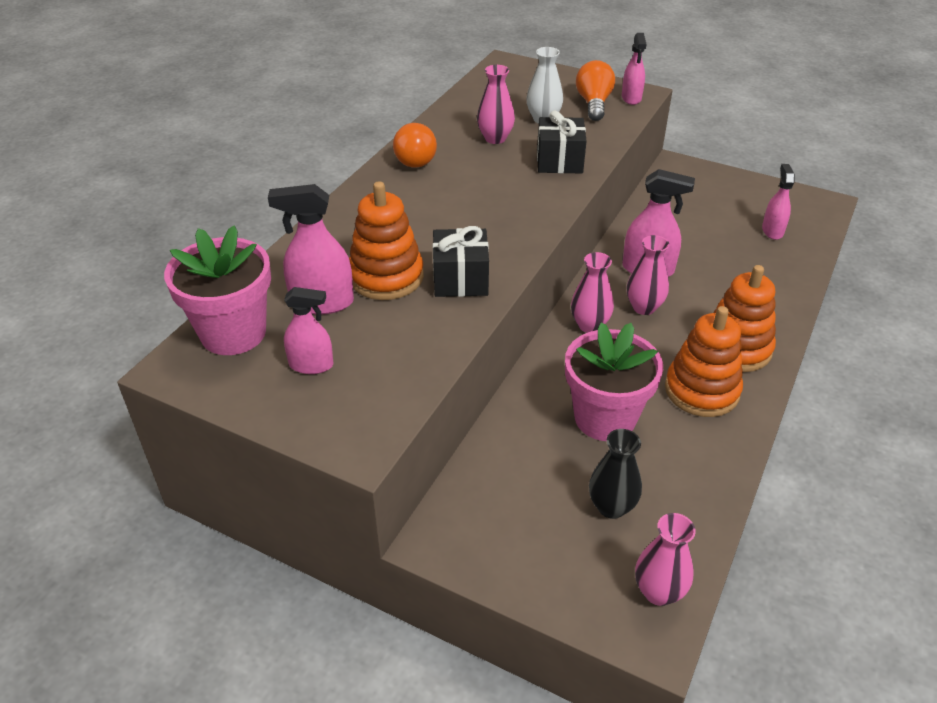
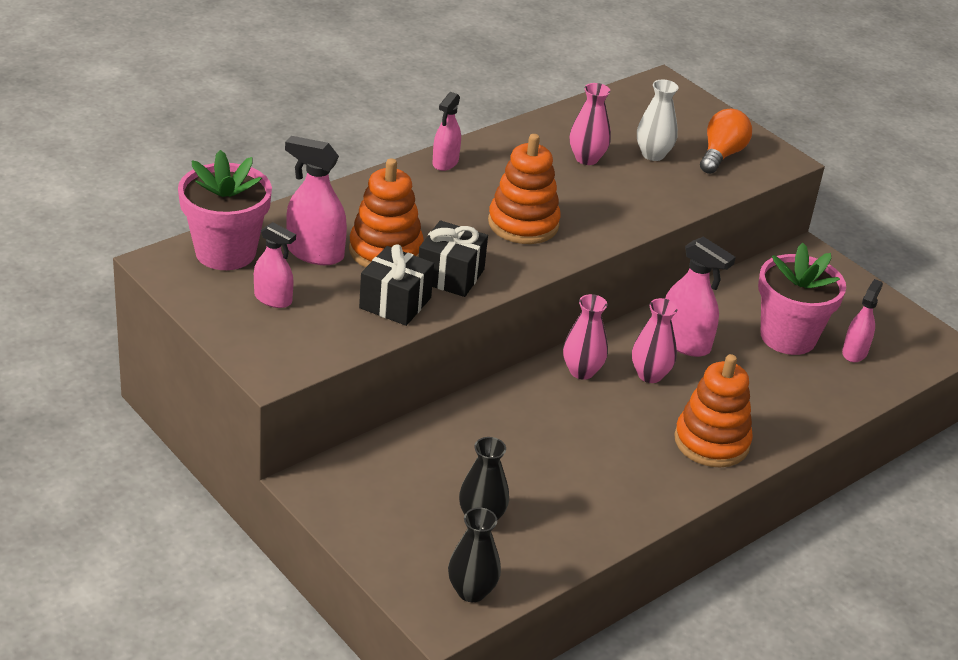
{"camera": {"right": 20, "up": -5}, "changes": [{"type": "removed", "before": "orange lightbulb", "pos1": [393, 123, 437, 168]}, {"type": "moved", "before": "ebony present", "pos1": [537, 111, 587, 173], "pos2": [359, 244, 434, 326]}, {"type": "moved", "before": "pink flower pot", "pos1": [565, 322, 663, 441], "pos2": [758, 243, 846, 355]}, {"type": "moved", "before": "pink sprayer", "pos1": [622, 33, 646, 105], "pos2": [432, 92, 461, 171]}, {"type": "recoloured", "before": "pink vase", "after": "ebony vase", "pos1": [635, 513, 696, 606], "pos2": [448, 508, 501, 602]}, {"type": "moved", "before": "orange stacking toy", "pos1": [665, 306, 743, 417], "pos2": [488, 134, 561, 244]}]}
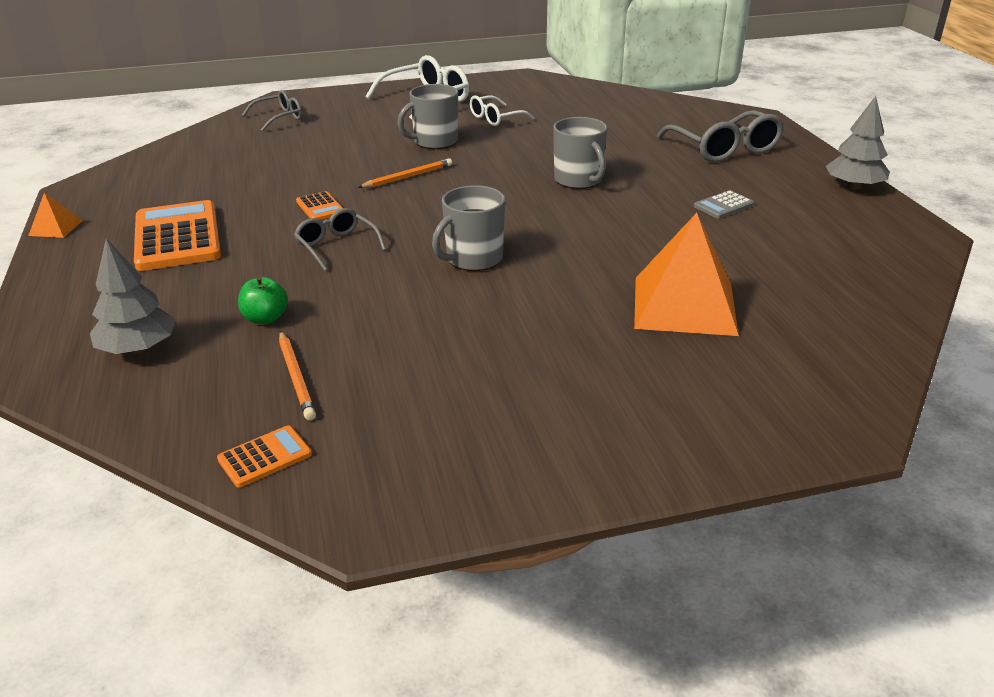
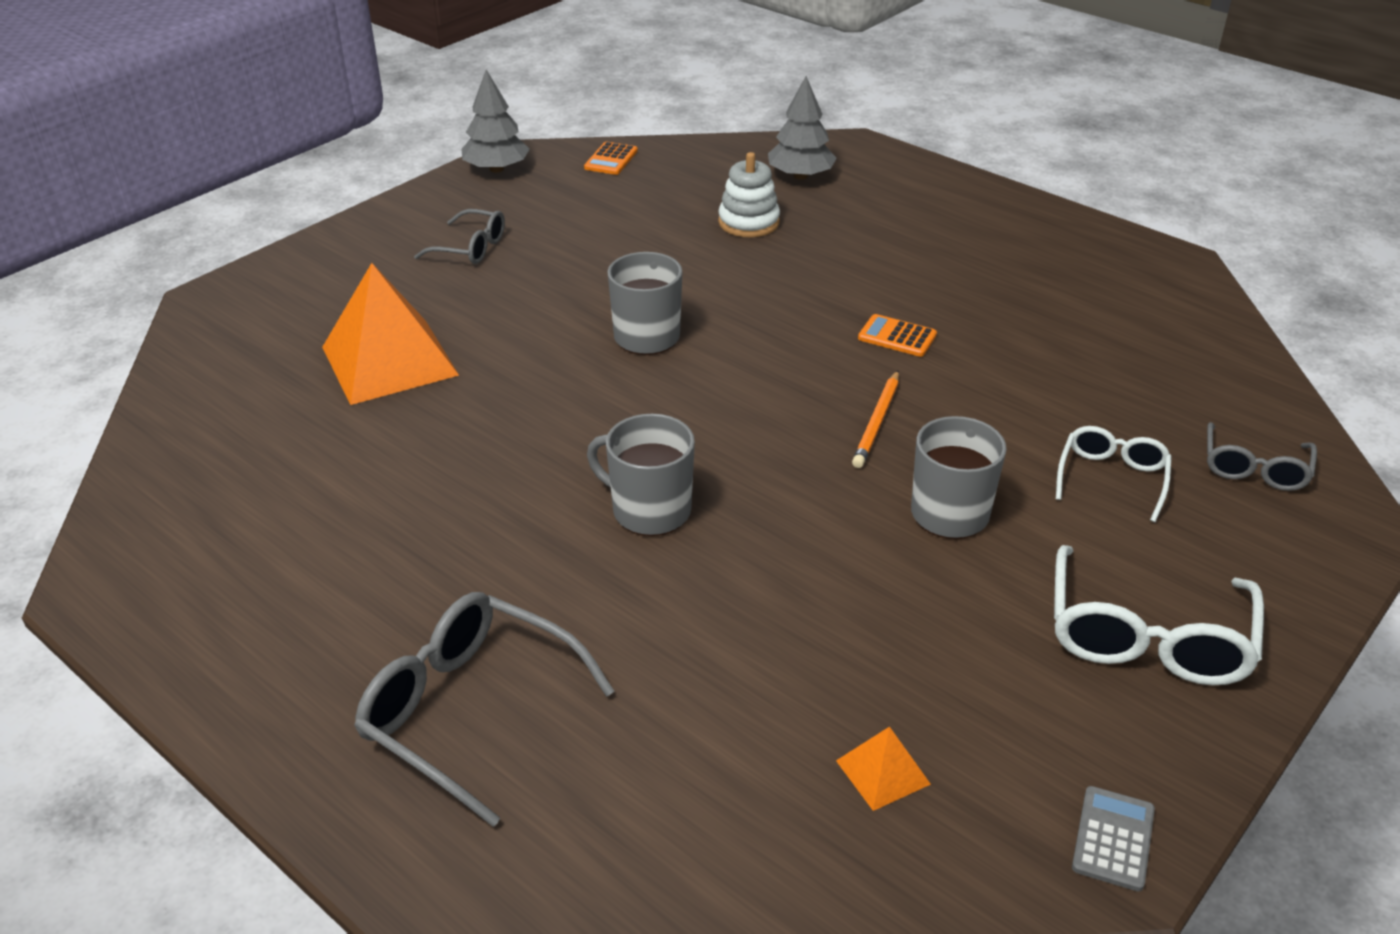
{"camera": {"right": 145, "up": 5}, "changes": [{"type": "moved", "before": "orange pyramid", "pos1": [28, 193, 82, 238], "pos2": [836, 726, 931, 811]}, {"type": "removed", "before": "orange pocket calculator", "pos1": [134, 200, 221, 271]}, {"type": "replaced", "before": "emerald apple fruit", "after": "white stacking toy", "pos1": [238, 276, 288, 324], "pos2": [718, 152, 780, 237]}, {"type": "removed", "before": "orange lead pencil", "pos1": [279, 331, 316, 420]}, {"type": "moved", "before": "gray eyeglasses", "pos1": [294, 208, 386, 271], "pos2": [414, 209, 505, 264]}, {"type": "moved", "before": "white eyeglasses", "pos1": [470, 95, 535, 126], "pos2": [1056, 426, 1172, 522]}, {"type": "moved", "before": "gray pocket calculator", "pos1": [694, 190, 754, 219], "pos2": [1072, 786, 1155, 892]}, {"type": "moved", "before": "gray toy tree", "pos1": [826, 96, 890, 190], "pos2": [461, 70, 530, 173]}]}
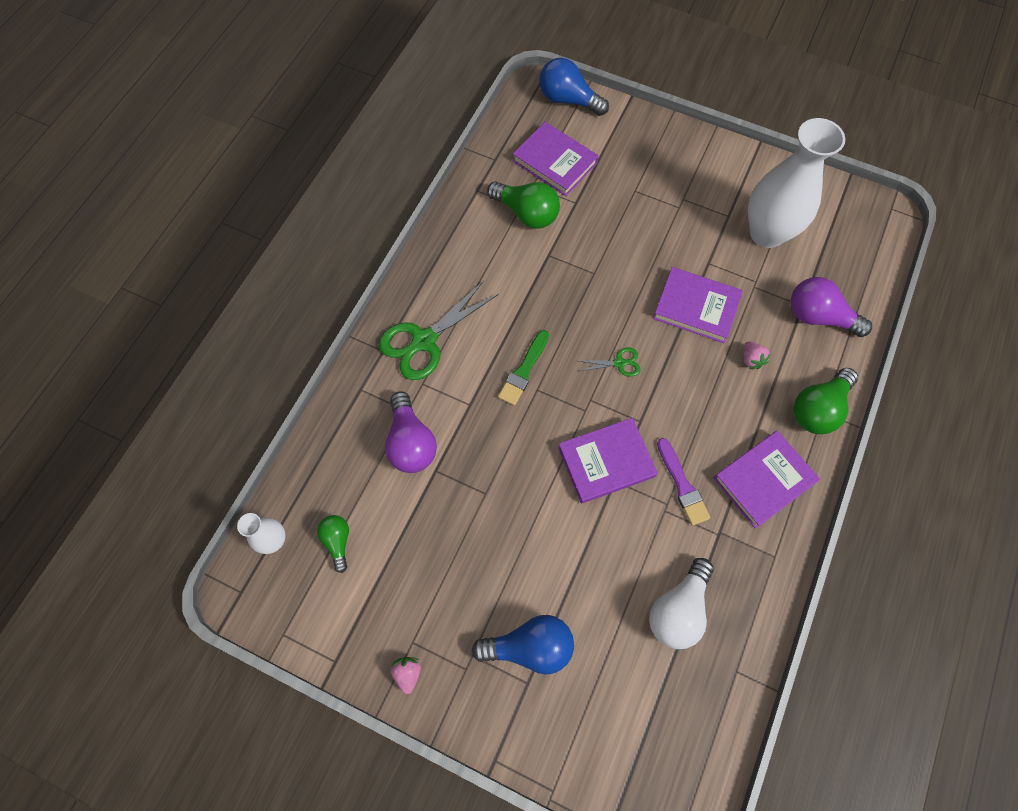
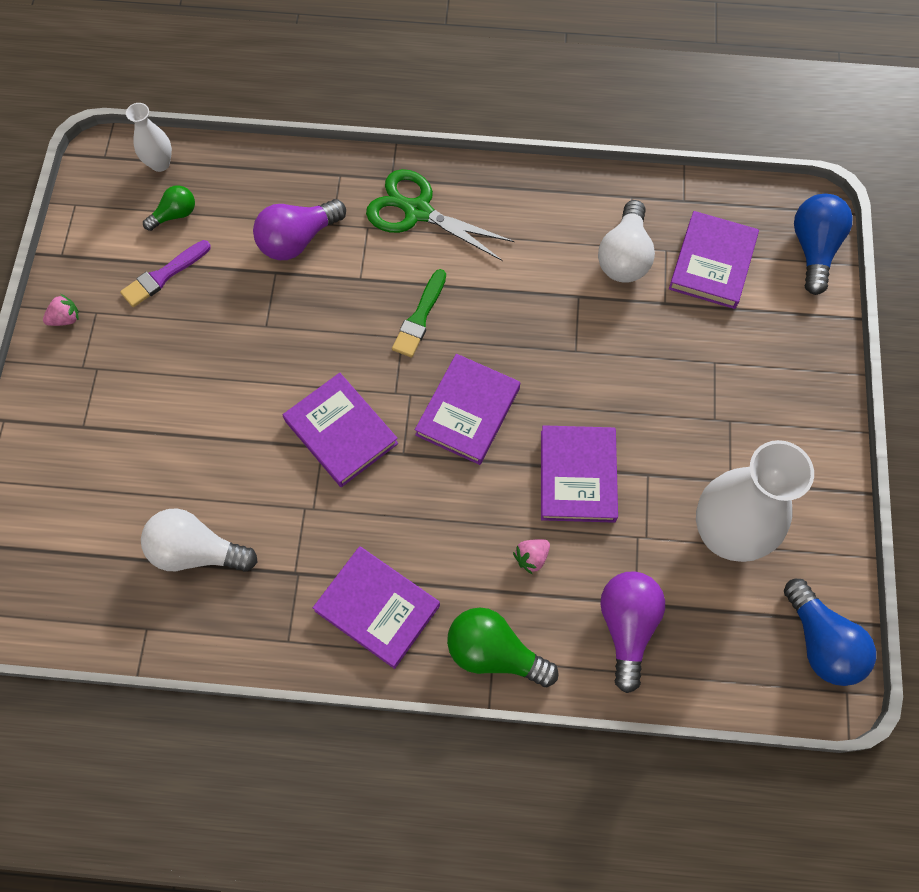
{"camera": {"right": 70, "up": 0}, "changes": [{"type": "moved", "before": "royal blue lightbulb", "pos1": [472, 615, 574, 675], "pos2": [784, 579, 876, 686]}, {"type": "recoloured", "before": "emerald lightbulb", "after": "white lightbulb", "pos1": [487, 181, 560, 229], "pos2": [598, 200, 655, 283]}, {"type": "turned", "before": "emerald brush", "pos1": [498, 330, 549, 406], "pos2": [392, 269, 446, 357], "turn": -75}, {"type": "replaced", "before": "emerald pair of scissors", "after": "violet book", "pos1": [579, 348, 641, 377], "pos2": [415, 354, 520, 465]}, {"type": "moved", "before": "violet brush", "pos1": [657, 438, 710, 526], "pos2": [120, 240, 211, 307]}]}
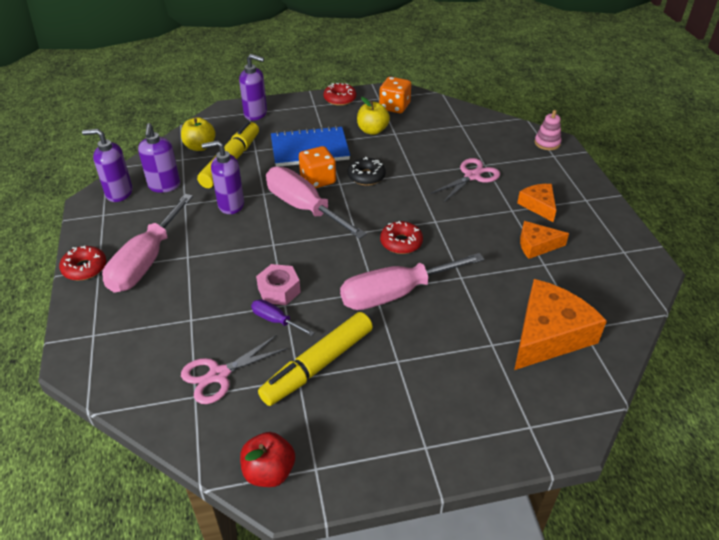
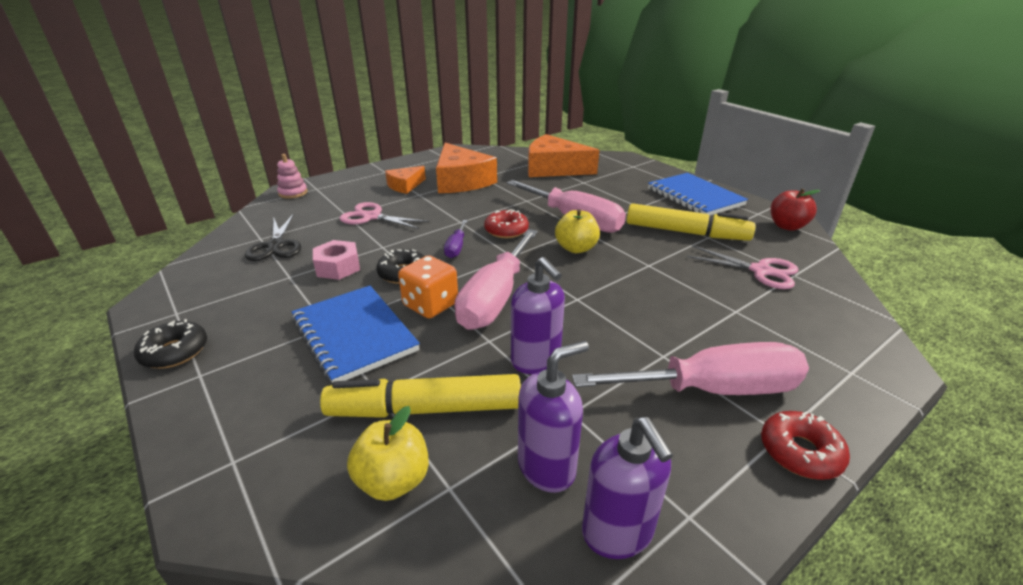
{"camera": {"right": -115, "up": -10}, "changes": [{"type": "removed", "before": "violet pump bottle", "pos1": [239, 54, 267, 121]}, {"type": "moved", "before": "violet screwdriver", "pos1": [251, 299, 315, 336], "pos2": [444, 220, 468, 258]}, {"type": "moved", "before": "pink nut", "pos1": [256, 264, 301, 305], "pos2": [313, 240, 360, 280]}, {"type": "recoloured", "before": "scarlet glazed donut", "after": "ebony glazed donut", "pos1": [323, 83, 356, 106], "pos2": [134, 319, 207, 369]}, {"type": "moved", "before": "yellow apple fruit", "pos1": [357, 97, 390, 135], "pos2": [555, 209, 600, 253]}, {"type": "removed", "before": "orange die", "pos1": [379, 77, 411, 113]}, {"type": "resized", "before": "orange piece of cheese", "pos1": [520, 221, 569, 259], "pos2": [436, 143, 497, 193], "scale": 1.84}, {"type": "added", "after": "ebony pair of scissors", "pos2": [245, 214, 301, 261]}, {"type": "added", "after": "royal blue notepad", "pos2": [648, 173, 748, 215]}]}
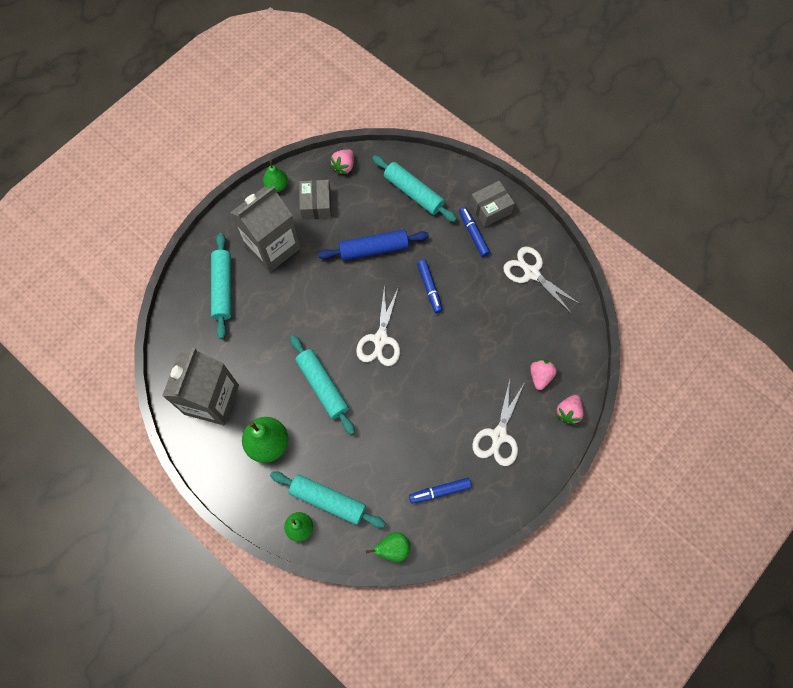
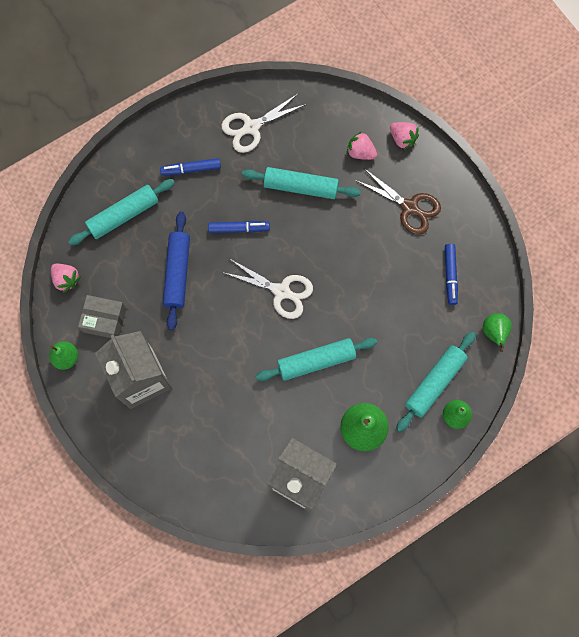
{"camera": {"right": -75, "up": 5}, "changes": [{"type": "moved", "before": "teal rolling pin", "pos1": [211, 233, 232, 339], "pos2": [242, 167, 361, 199]}, {"type": "removed", "before": "gray package", "pos1": [470, 181, 515, 227]}, {"type": "recoloured", "before": "white pair of scissors", "after": "dark brown pair of scissors", "pos1": [472, 379, 525, 466], "pos2": [355, 168, 441, 235]}]}
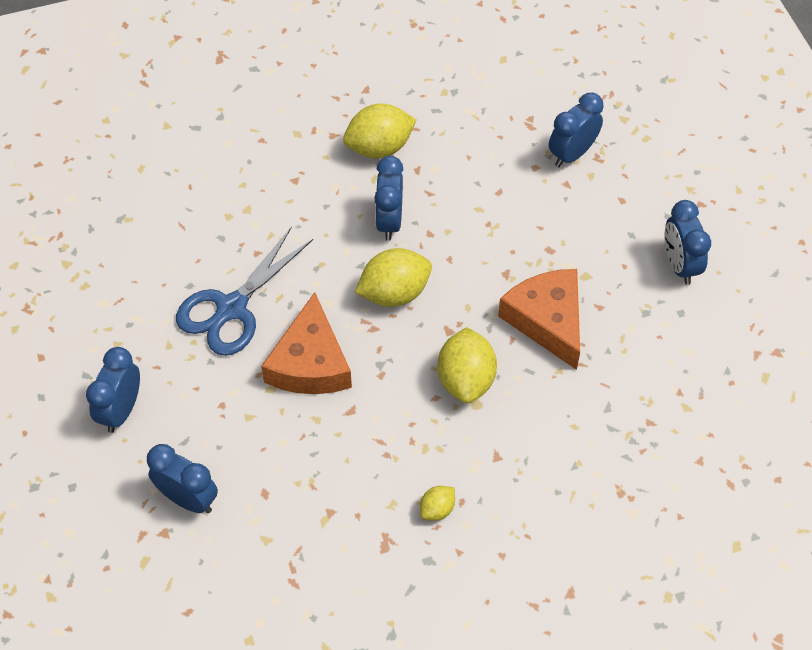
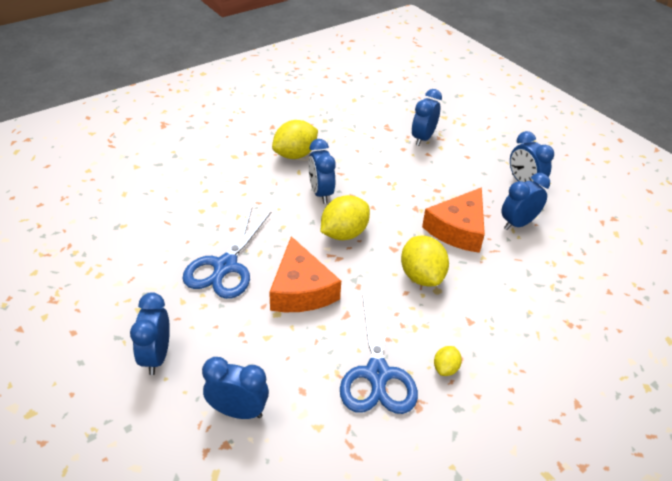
{"camera": {"right": -20, "up": -15}, "changes": [{"type": "turned", "before": "orange piece of cheese", "pos1": [498, 269, 580, 370], "pos2": [422, 187, 485, 253], "turn": -105}, {"type": "added", "after": "royal blue pair of scissors", "pos2": [340, 295, 418, 414]}, {"type": "added", "after": "royal blue alarm clock", "pos2": [501, 173, 550, 230]}]}
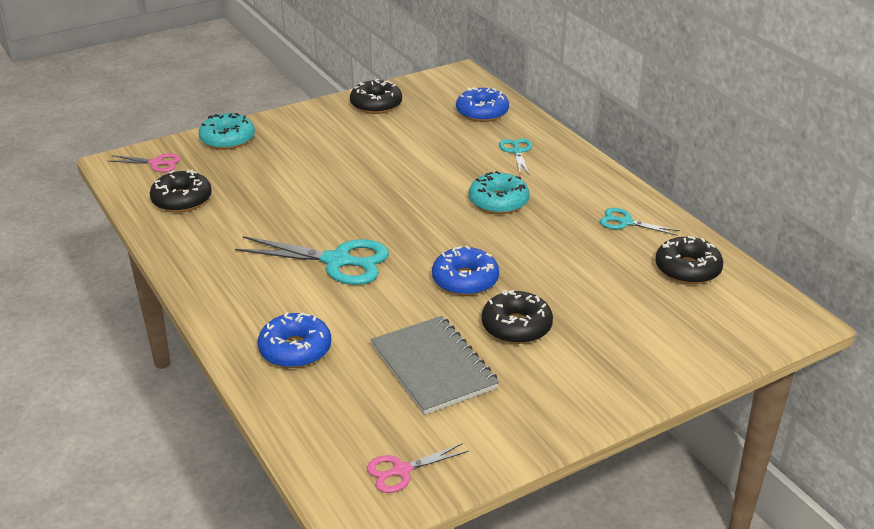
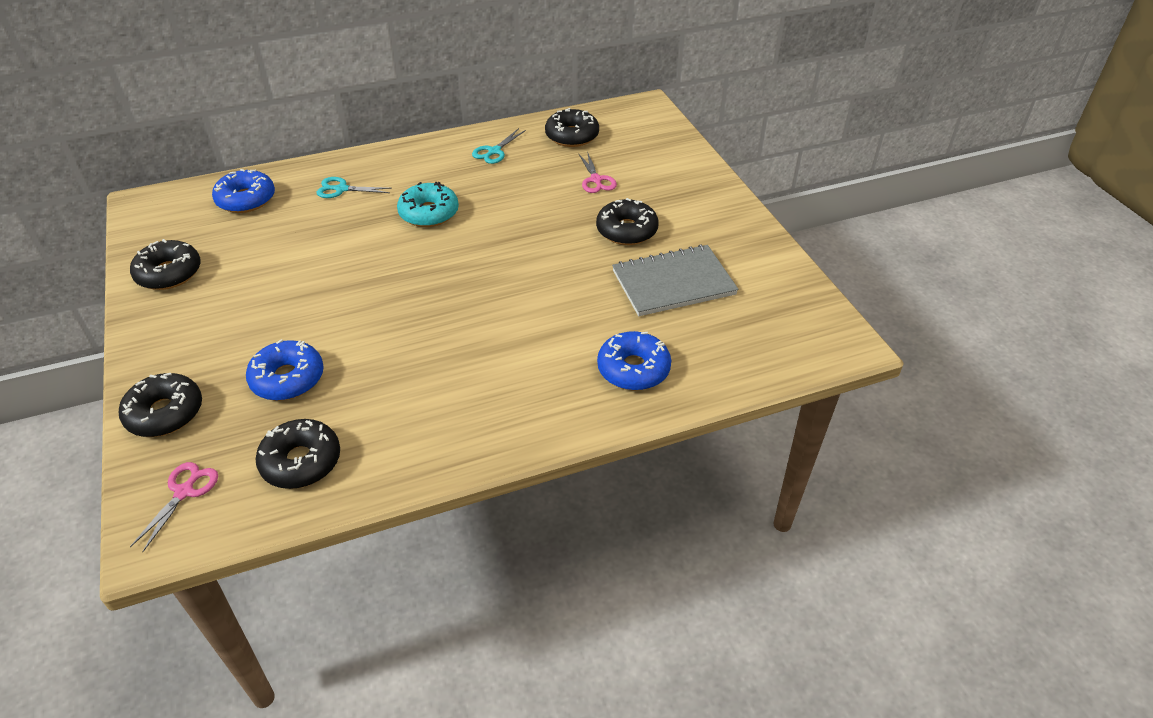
{"camera": {"right": -80, "up": 10}, "changes": [{"type": "recoloured", "before": "teal glazed donut", "after": "ebony glazed donut", "pos1": [199, 113, 255, 150], "pos2": [119, 373, 202, 437]}, {"type": "removed", "before": "teal pair of scissors", "pos1": [235, 236, 389, 285]}, {"type": "moved", "before": "pink pair of scissors", "pos1": [367, 443, 469, 493], "pos2": [579, 151, 617, 193]}, {"type": "moved", "before": "royal blue glazed donut", "pos1": [432, 245, 499, 296], "pos2": [246, 339, 324, 401]}]}
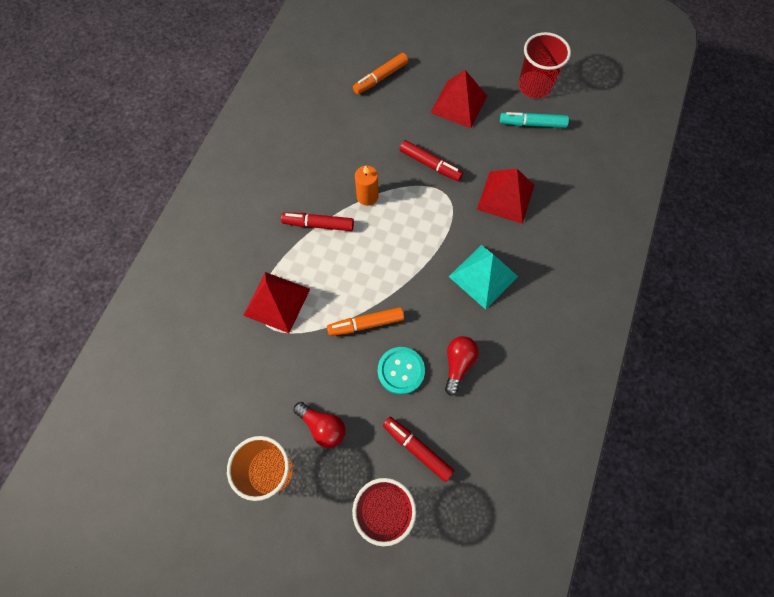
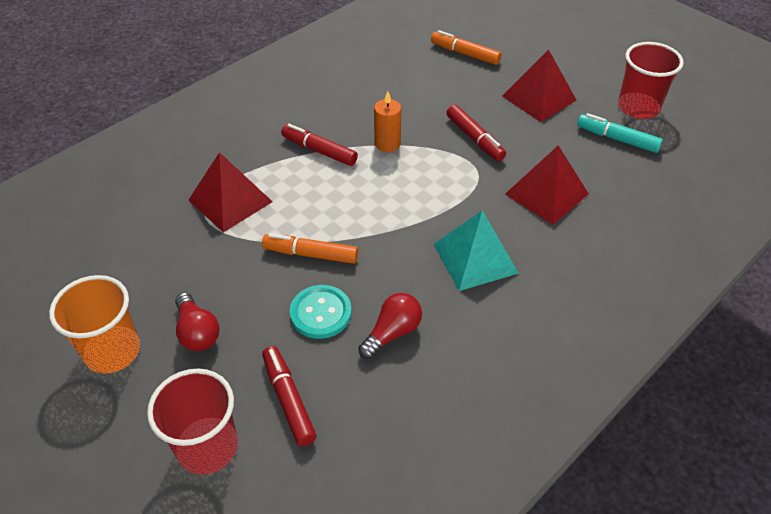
{"camera": {"right": 25, "up": -20}, "changes": [{"type": "turned", "before": "orange marker", "pos1": [353, 53, 408, 94], "pos2": [431, 30, 502, 65], "turn": 45}]}
